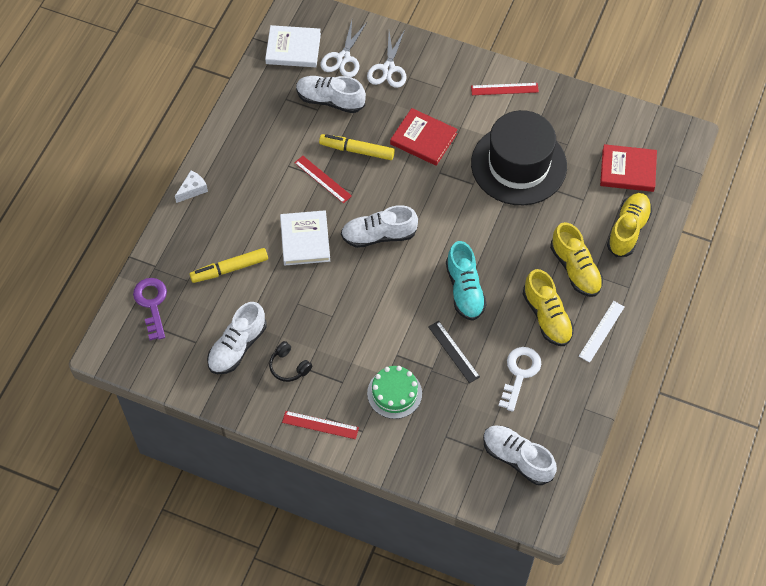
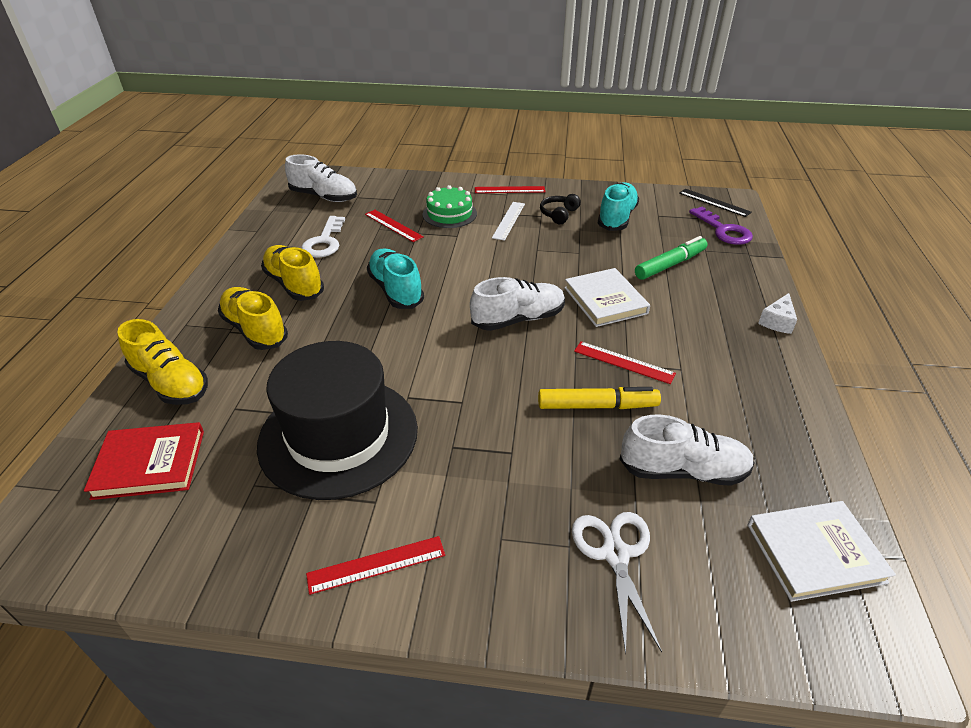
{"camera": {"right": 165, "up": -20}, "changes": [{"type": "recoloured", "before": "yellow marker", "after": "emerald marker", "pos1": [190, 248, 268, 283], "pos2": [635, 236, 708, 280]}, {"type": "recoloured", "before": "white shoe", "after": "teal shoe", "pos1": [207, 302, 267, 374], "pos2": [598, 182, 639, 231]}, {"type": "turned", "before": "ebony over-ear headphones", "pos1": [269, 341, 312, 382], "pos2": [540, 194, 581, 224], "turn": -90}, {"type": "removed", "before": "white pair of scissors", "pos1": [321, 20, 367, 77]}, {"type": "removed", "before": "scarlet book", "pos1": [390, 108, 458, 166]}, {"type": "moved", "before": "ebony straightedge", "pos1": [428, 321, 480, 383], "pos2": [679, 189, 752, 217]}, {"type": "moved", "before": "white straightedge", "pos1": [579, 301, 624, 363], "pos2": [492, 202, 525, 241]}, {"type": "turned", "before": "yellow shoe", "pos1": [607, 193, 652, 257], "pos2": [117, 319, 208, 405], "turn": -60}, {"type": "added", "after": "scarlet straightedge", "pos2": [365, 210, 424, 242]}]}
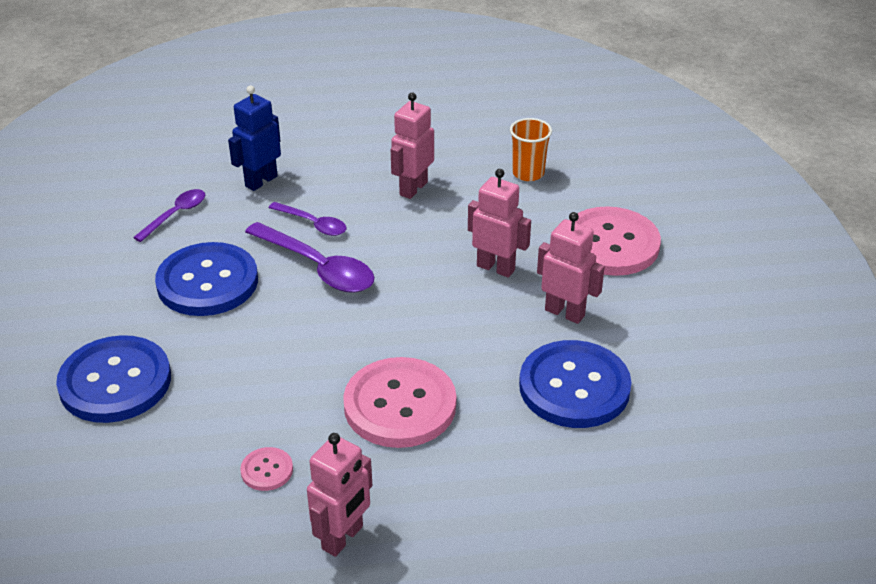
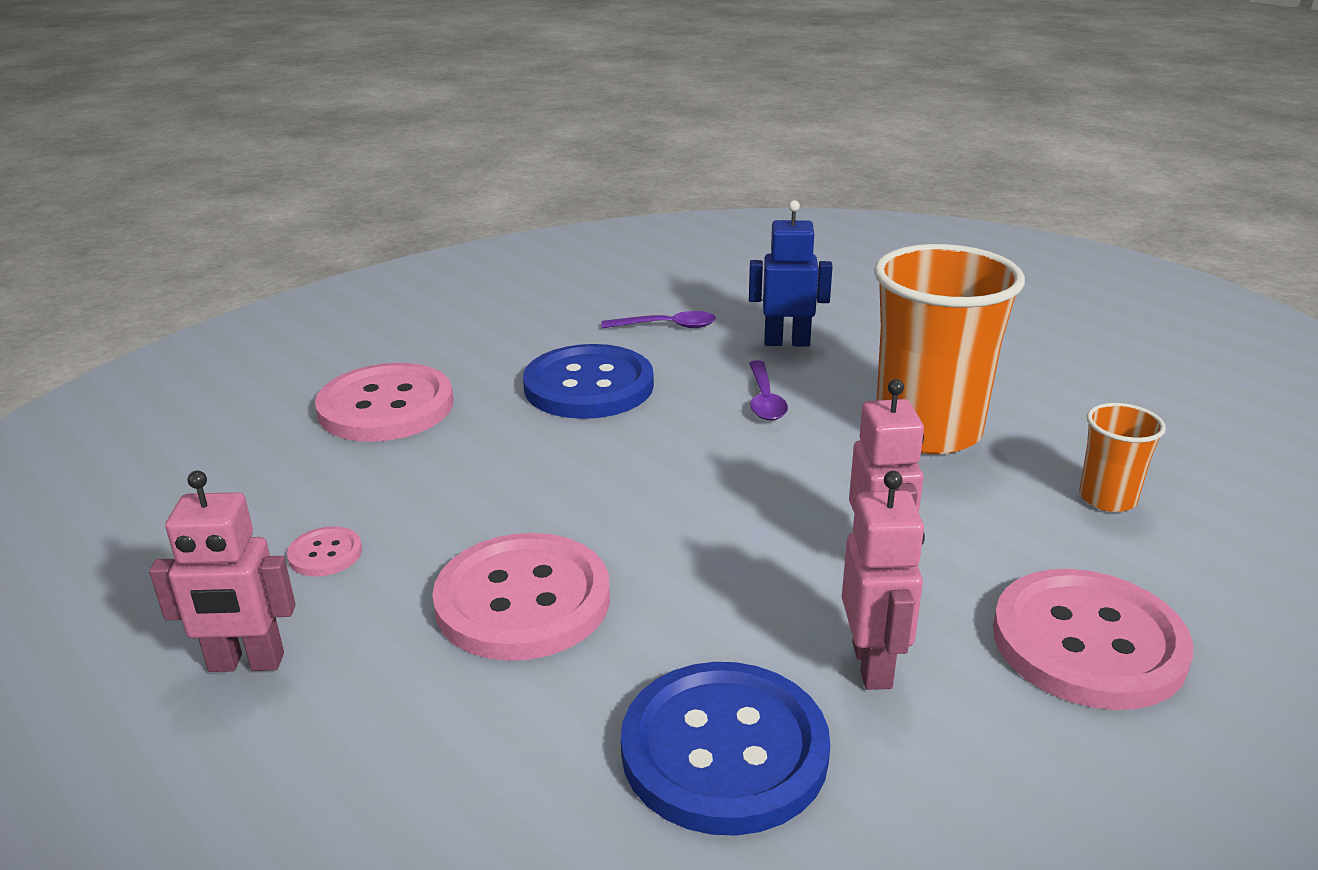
{"camera": {"right": 55, "up": -10}, "changes": [{"type": "recoloured", "before": "royal blue button", "after": "pink button", "pos1": [56, 335, 171, 423], "pos2": [315, 363, 453, 442]}, {"type": "removed", "before": "violet tablespoon", "pos1": [245, 222, 375, 293]}, {"type": "replaced", "before": "pink robot figure", "after": "orange beaker", "pos1": [391, 93, 434, 199], "pos2": [874, 244, 1025, 454]}]}
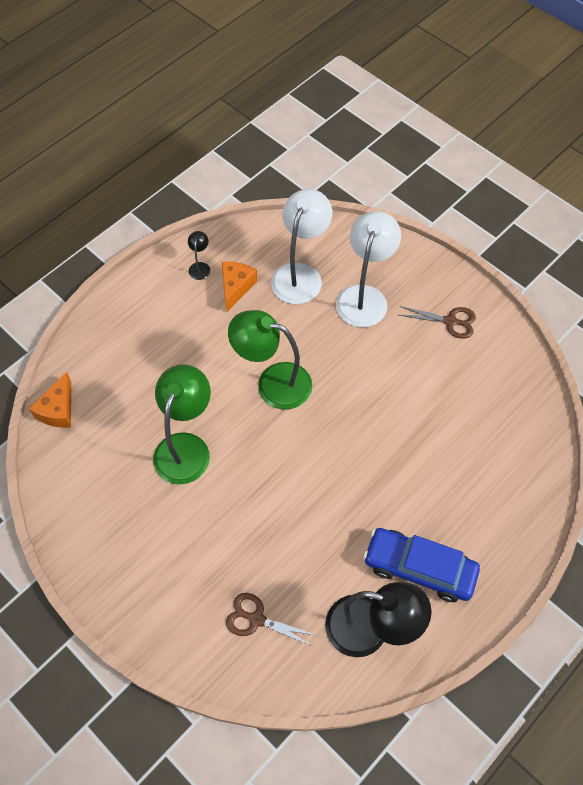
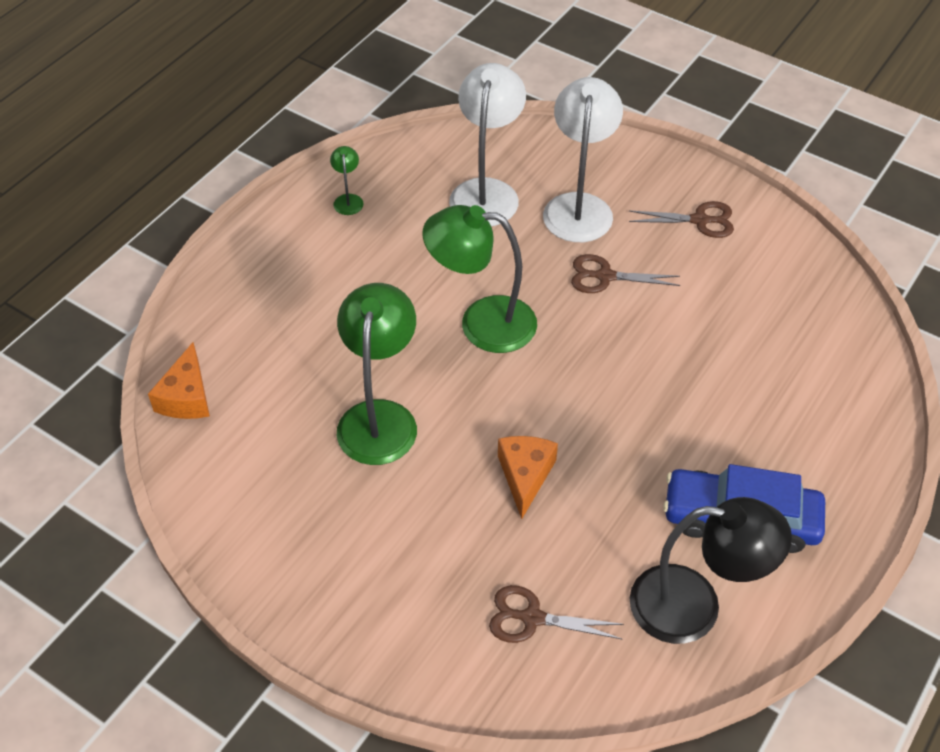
{"camera": {"right": -10, "up": -10}, "changes": [{"type": "recoloured", "before": "ebony desk lamp", "after": "emerald desk lamp", "pos1": [188, 231, 210, 280], "pos2": [330, 146, 364, 215]}, {"type": "moved", "before": "orange piece of cheese", "pos1": [222, 262, 257, 312], "pos2": [498, 436, 558, 519]}, {"type": "added", "after": "dark brown pair of scissors", "pos2": [571, 254, 680, 293]}]}
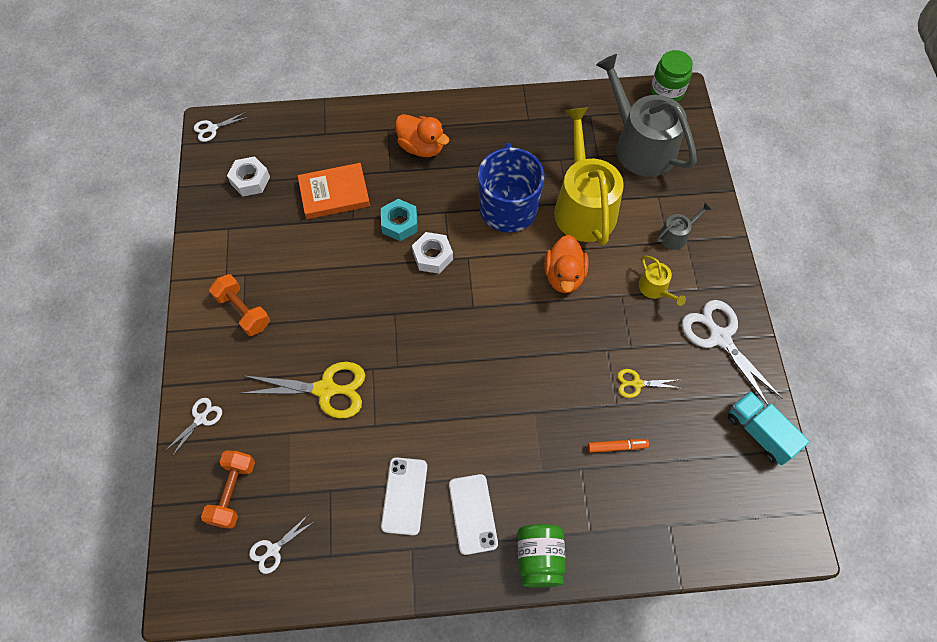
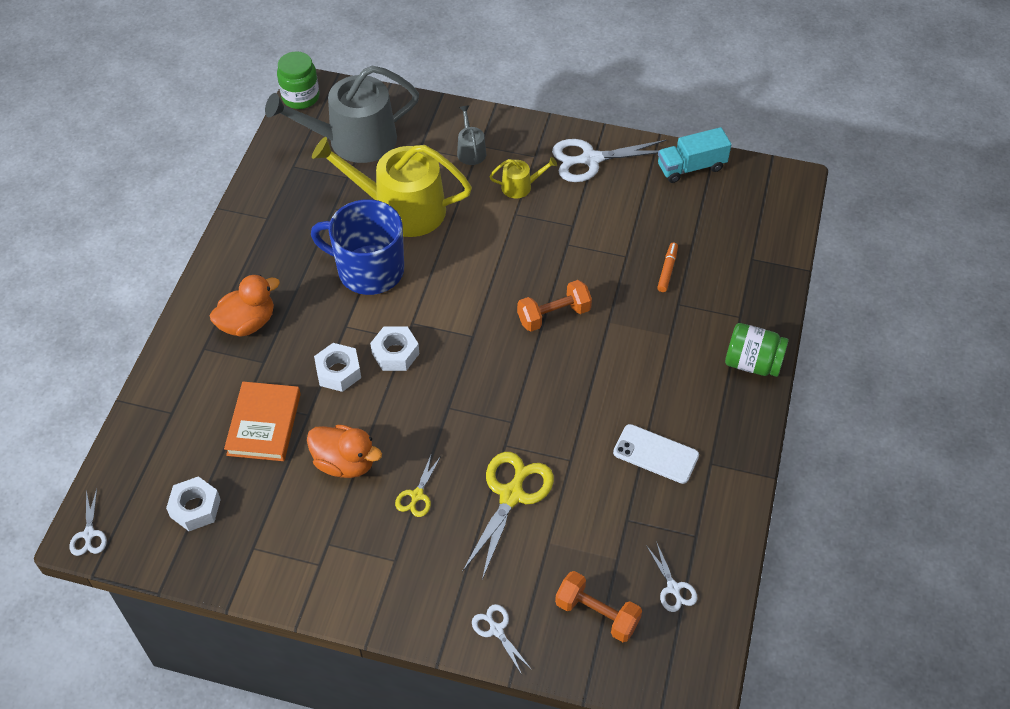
{"camera": {"right": -70, "up": -10}, "changes": [{"type": "moved", "before": "orange free weight", "pos1": [209, 274, 270, 336], "pos2": [517, 280, 592, 332]}, {"type": "recoloured", "before": "teal nut", "after": "white nut", "pos1": [381, 199, 418, 241], "pos2": [314, 343, 361, 392]}, {"type": "removed", "before": "white smartphone", "pos1": [449, 474, 498, 555]}, {"type": "moved", "before": "orange toy duck", "pos1": [544, 235, 589, 293], "pos2": [307, 424, 382, 478]}, {"type": "moved", "before": "yellow pair of scissors", "pos1": [617, 369, 680, 398], "pos2": [395, 453, 441, 517]}]}
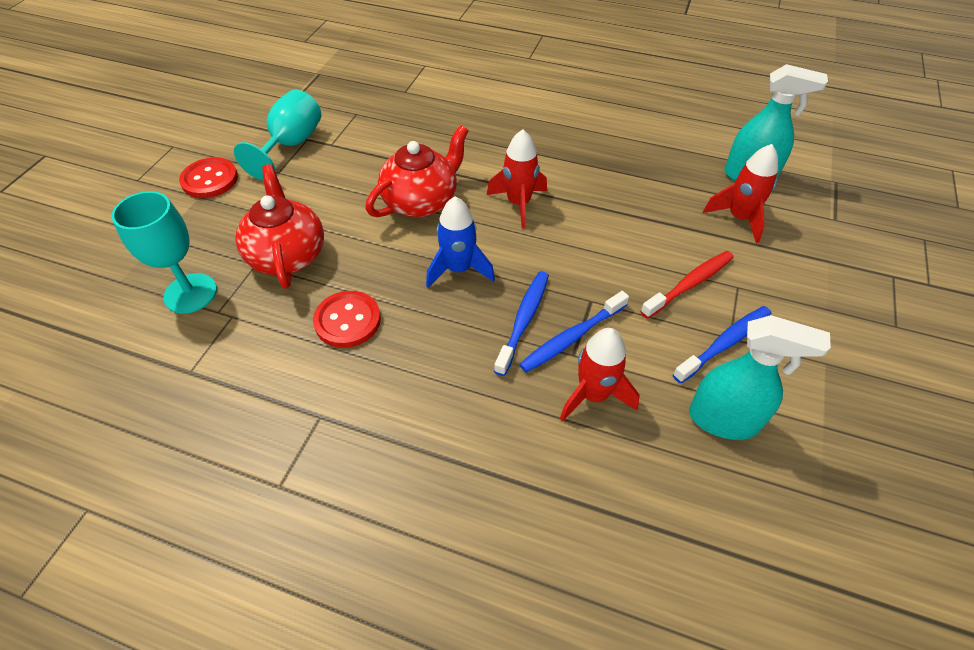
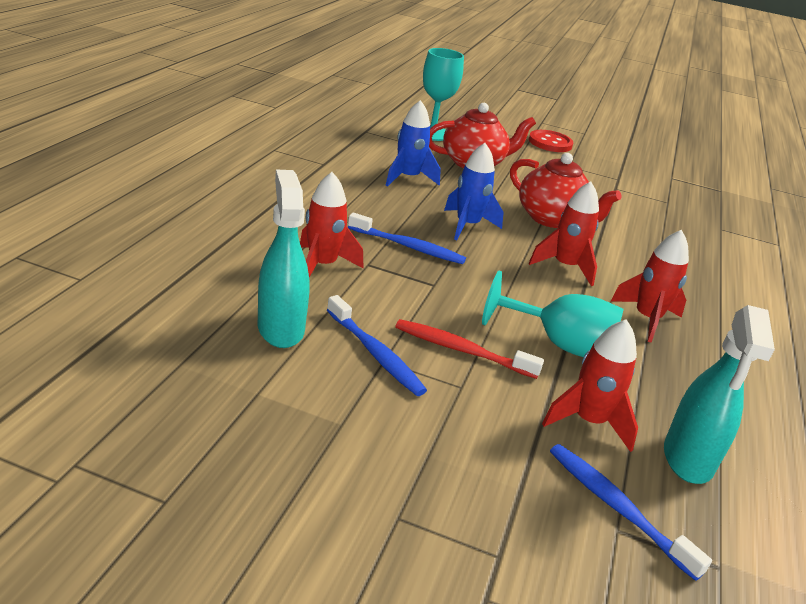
{"camera": {"right": 85, "up": -20}, "changes": [{"type": "moved", "before": "teal goblet", "pos1": [234, 89, 321, 180], "pos2": [482, 271, 624, 357]}, {"type": "replaced", "before": "scarlet button", "after": "royal blue toy rocket", "pos1": [313, 291, 381, 348], "pos2": [385, 100, 441, 187]}, {"type": "moved", "before": "royal blue dental brush", "pos1": [519, 291, 629, 372], "pos2": [550, 444, 712, 581]}, {"type": "turned", "before": "scarlet dental brush", "pos1": [640, 251, 734, 319], "pos2": [395, 319, 544, 379], "turn": 150}, {"type": "turned", "before": "teal sprayer", "pos1": [689, 315, 831, 440], "pos2": [258, 170, 309, 348], "turn": 150}, {"type": "added", "after": "scarlet toy rocket", "pos2": [611, 230, 689, 343]}]}
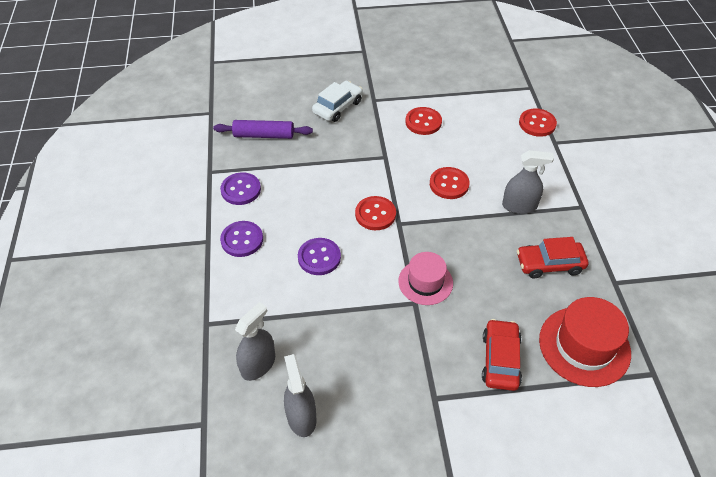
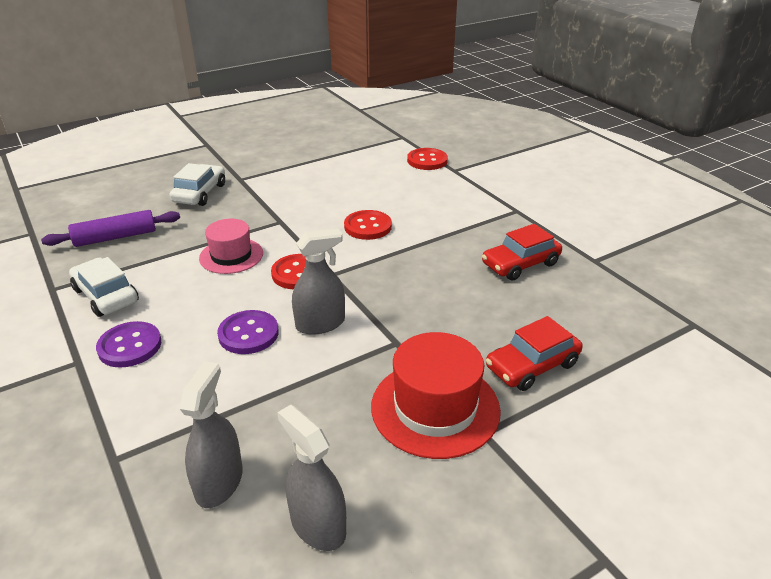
{"camera": {"right": -25, "up": -15}, "changes": [{"type": "replaced", "before": "violet button", "after": "white car", "pos1": [220, 172, 261, 205], "pos2": [69, 257, 139, 317]}, {"type": "moved", "before": "pink hat", "pos1": [398, 252, 453, 305], "pos2": [199, 219, 263, 274]}, {"type": "removed", "before": "scarlet button", "pos1": [405, 107, 442, 135]}, {"type": "turned", "before": "scarlet car", "pos1": [482, 319, 522, 391], "pos2": [486, 316, 583, 391], "turn": -105}, {"type": "moved", "before": "gray sprayer", "pos1": [502, 150, 554, 214], "pos2": [292, 229, 345, 335]}, {"type": "moved", "before": "scarlet hat", "pos1": [539, 297, 631, 387], "pos2": [371, 332, 501, 459]}]}
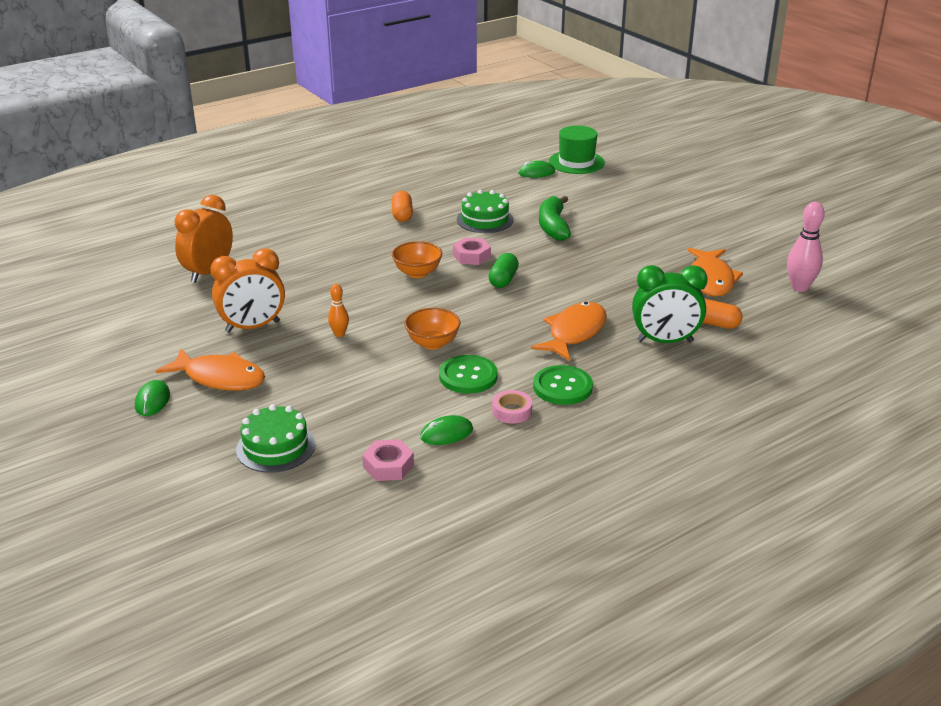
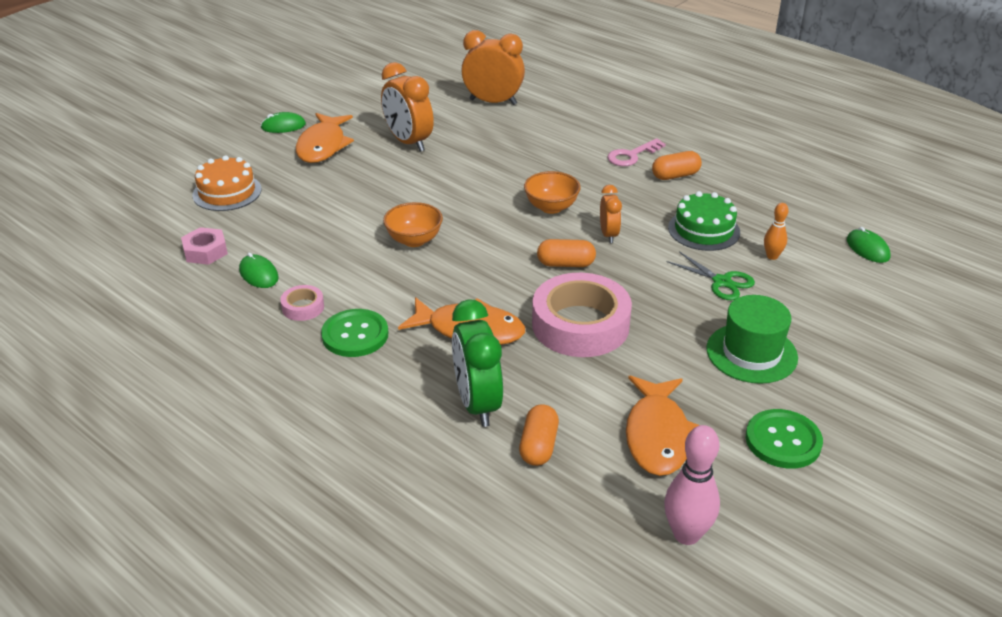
{"camera": {"right": 75, "up": 5}, "changes": [{"type": "recoloured", "before": "emerald cake", "after": "orange cake", "pos1": [236, 404, 315, 473], "pos2": [192, 155, 262, 211]}, {"type": "moved", "before": "orange bowling pin", "pos1": [328, 284, 349, 337], "pos2": [764, 203, 789, 260]}, {"type": "moved", "before": "emerald button", "pos1": [439, 355, 498, 394], "pos2": [746, 409, 823, 469]}, {"type": "replaced", "before": "pink nut", "after": "orange alarm clock", "pos1": [453, 237, 491, 265], "pos2": [600, 185, 622, 243]}, {"type": "recoloured", "before": "emerald pill", "after": "orange pill", "pos1": [488, 253, 519, 288], "pos2": [537, 239, 596, 267]}, {"type": "replaced", "before": "emerald banana", "after": "emerald pair of scissors", "pos1": [539, 196, 571, 241], "pos2": [667, 251, 755, 300]}, {"type": "moved", "before": "emerald hat", "pos1": [549, 126, 605, 174], "pos2": [706, 295, 798, 384]}, {"type": "turned", "before": "orange toy fish", "pos1": [687, 248, 743, 297], "pos2": [626, 375, 699, 476], "turn": -75}, {"type": "added", "after": "pink roll of tape", "pos2": [532, 273, 632, 357]}, {"type": "added", "after": "pink door key", "pos2": [607, 138, 666, 166]}]}
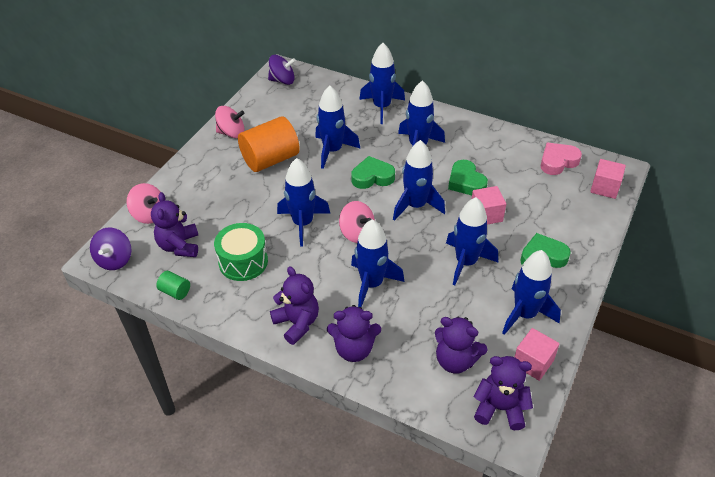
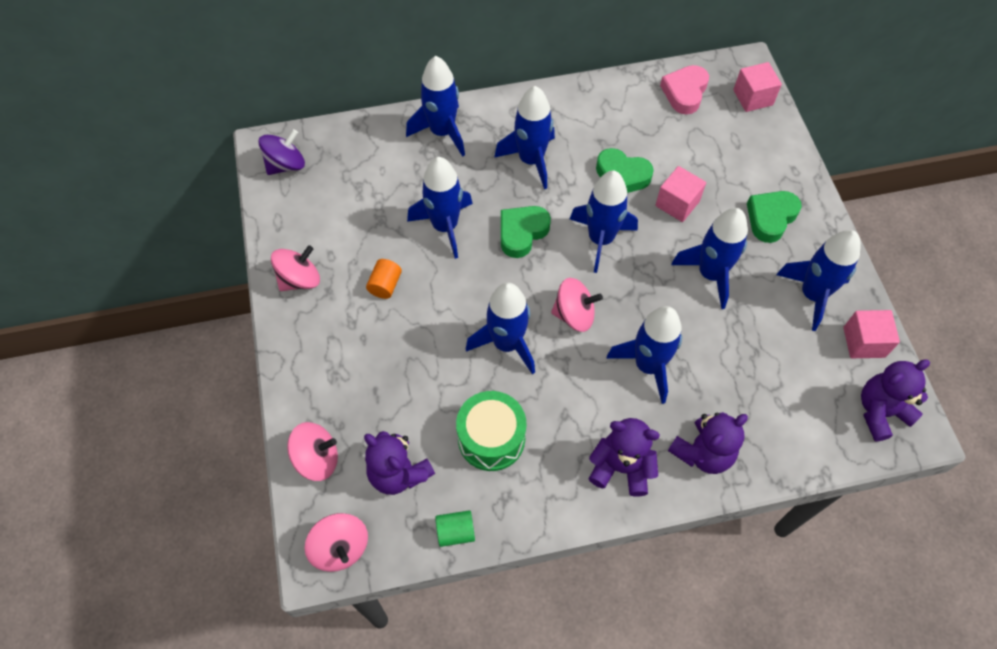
{"camera": {"right": -40, "up": 15}, "changes": [{"type": "recoloured", "before": "violet toy top", "after": "pink toy top", "pos1": [90, 228, 132, 270], "pos2": [305, 513, 368, 572]}, {"type": "resized", "before": "orange solid cylinder", "pos1": [238, 116, 300, 172], "pos2": [366, 259, 402, 299], "scale": 0.45}, {"type": "removed", "before": "violet stuffed bear", "pos1": [435, 317, 488, 373]}]}
